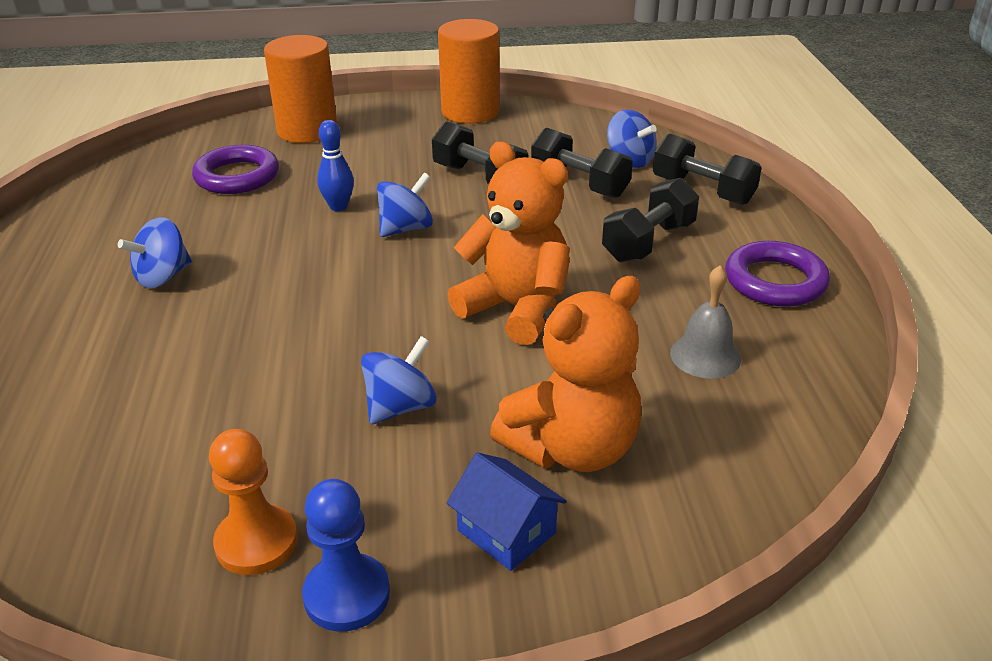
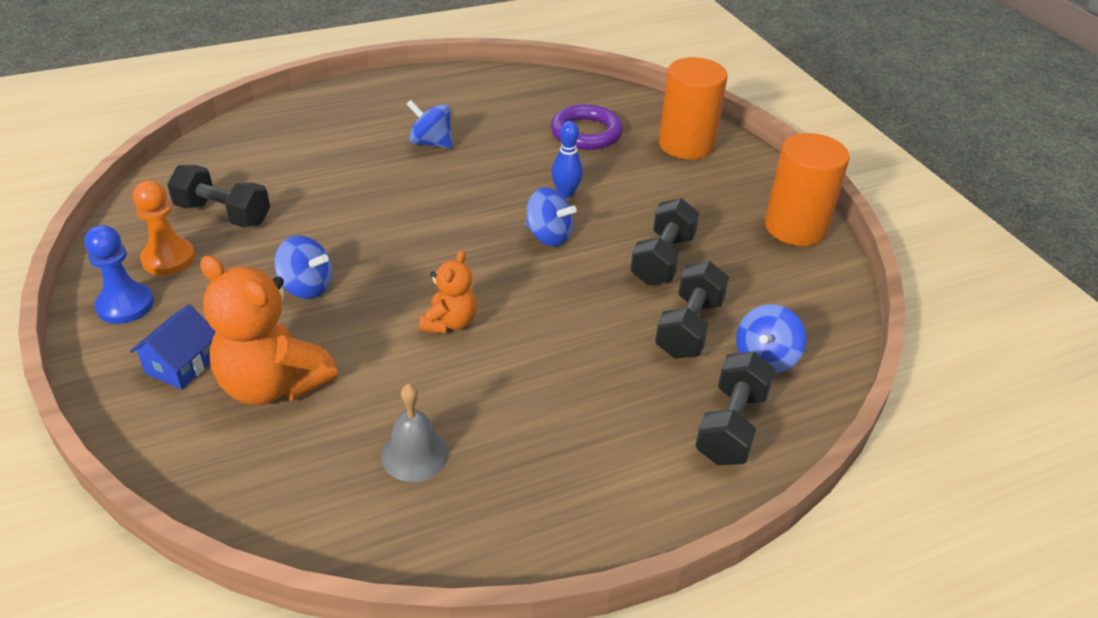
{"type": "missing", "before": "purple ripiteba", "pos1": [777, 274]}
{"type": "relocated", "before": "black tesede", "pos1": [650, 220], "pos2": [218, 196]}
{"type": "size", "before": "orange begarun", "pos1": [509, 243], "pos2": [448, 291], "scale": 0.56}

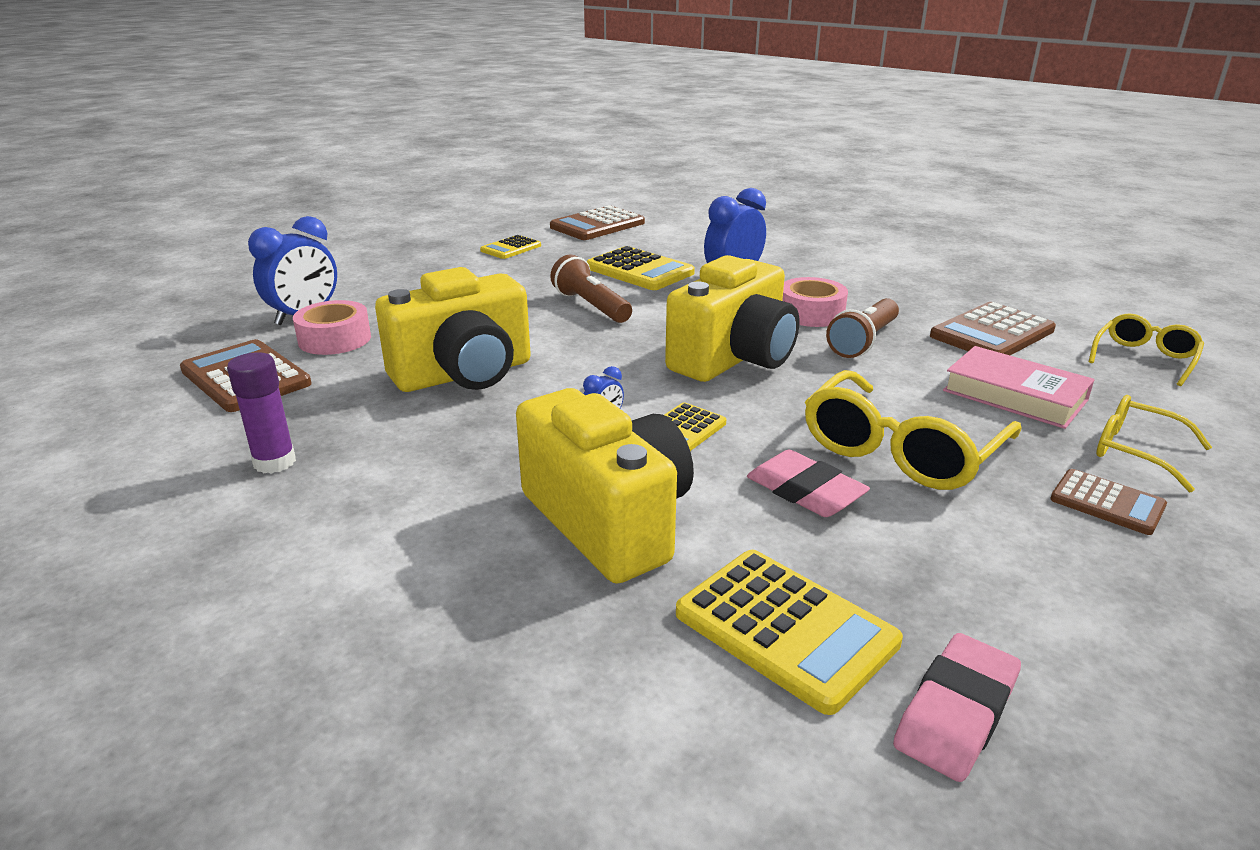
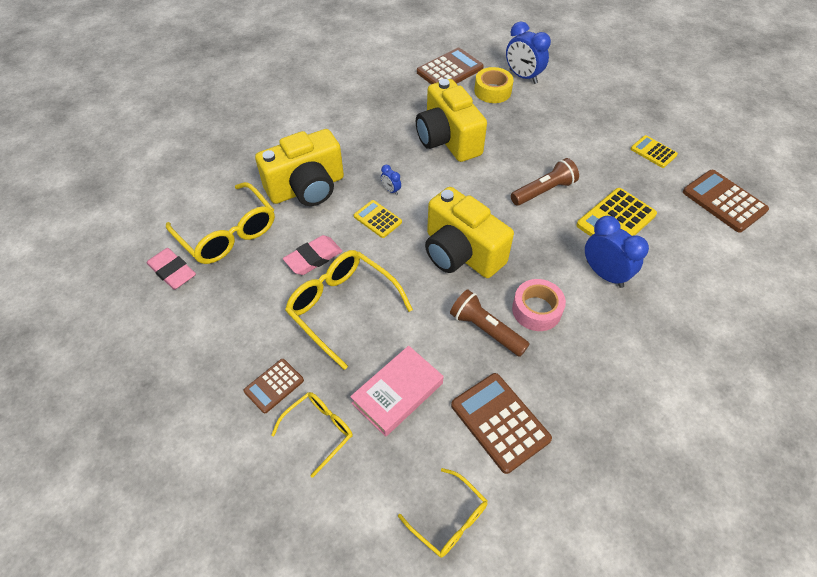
{"type": "missing", "before": "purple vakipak", "pos1": [261, 413]}
{"type": "exchanged", "before": "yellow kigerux", "after": "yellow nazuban", "pos1": [789, 632], "pos2": [220, 223]}
{"type": "colour", "before": "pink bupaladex", "after": "yellow bupaladex", "pos1": [332, 327], "pos2": [494, 85]}

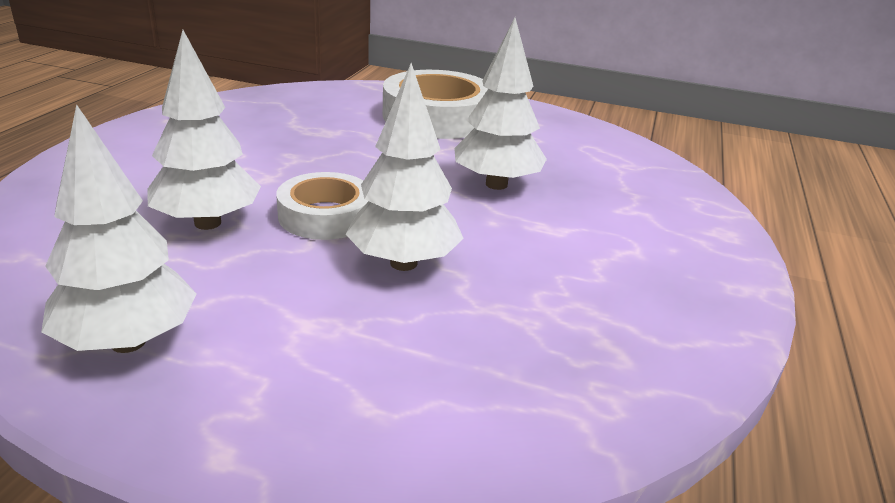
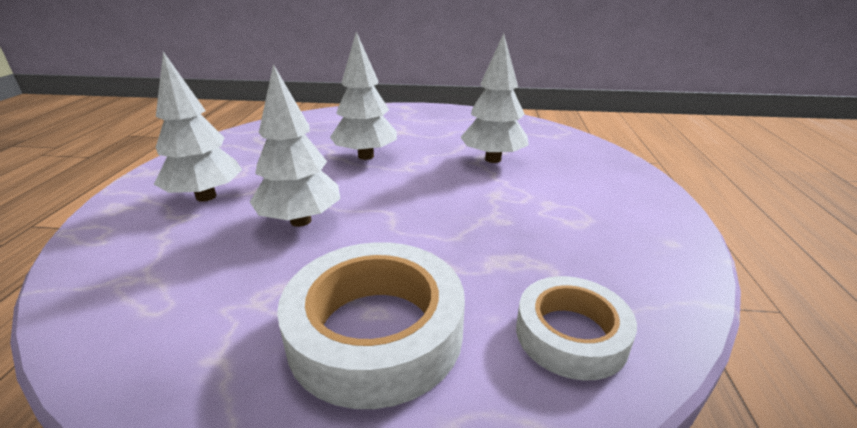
{"type": "relocated", "before": "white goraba", "pos1": [119, 228], "pos2": [198, 127]}
{"type": "relocated", "before": "white bupaladex", "pos1": [322, 206], "pos2": [576, 328]}

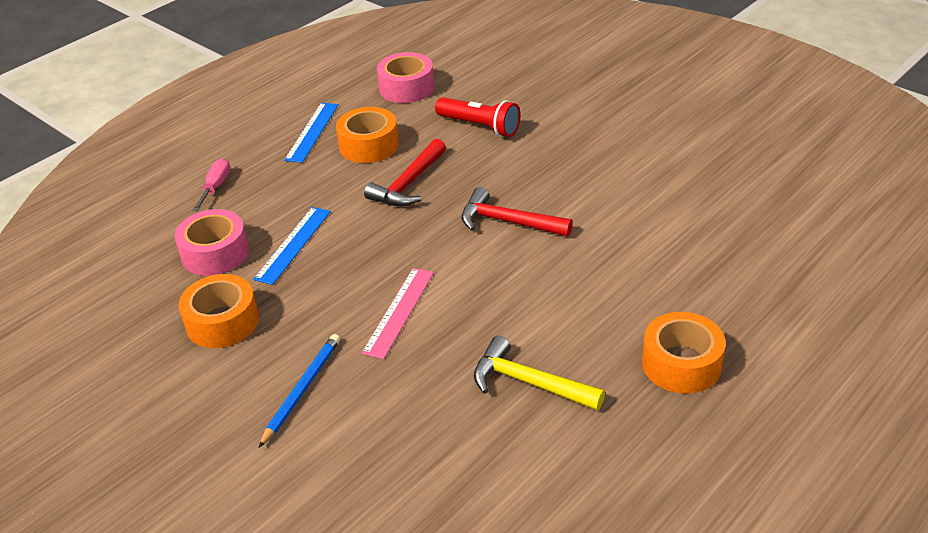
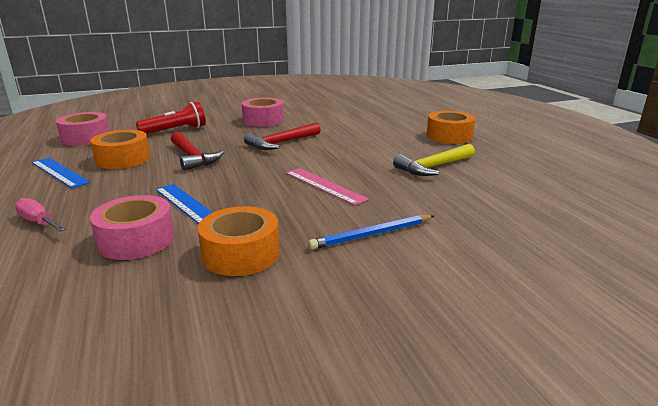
{"type": "appeared", "after": "pink bupaladex", "pos2": [262, 112]}
{"type": "spun", "before": "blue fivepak", "pos1": [299, 391], "pos2": [371, 232], "turn": -75}

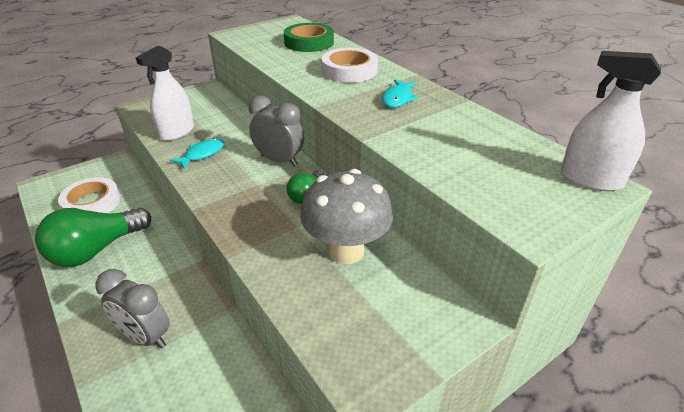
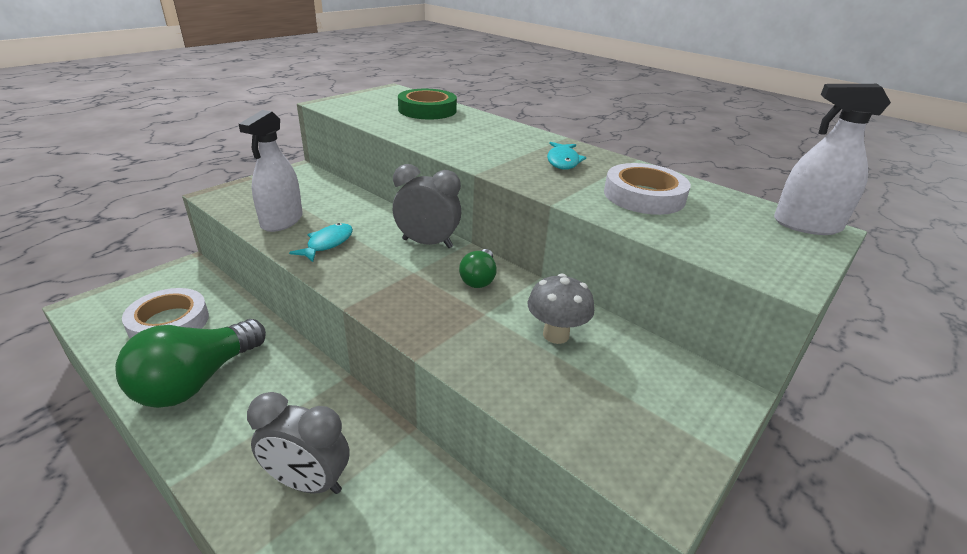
{"type": "relocated", "before": "white bupaladex", "pos1": [349, 65], "pos2": [647, 189]}
{"type": "size", "before": "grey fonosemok", "pos1": [346, 216], "pos2": [561, 308], "scale": 0.61}

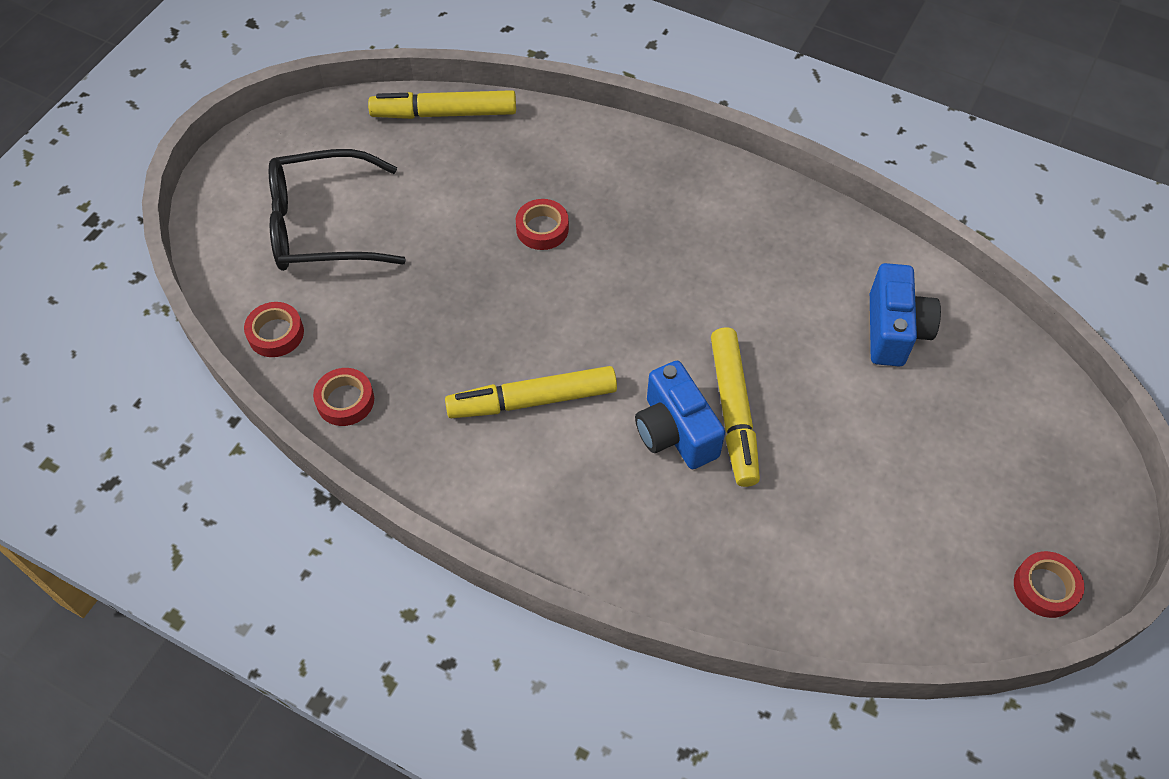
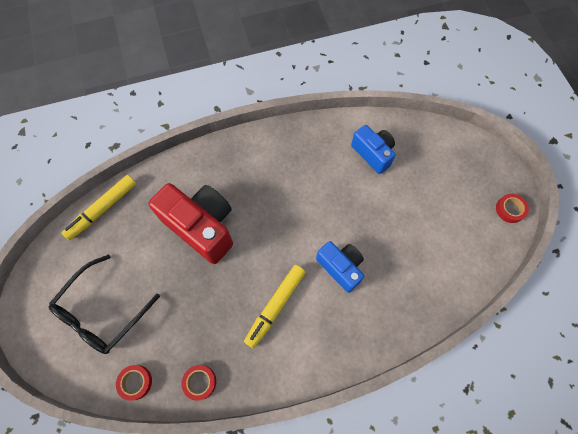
{"type": "missing", "before": "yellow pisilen", "pos1": [735, 407]}
{"type": "exchanged", "before": "red bupaladex", "after": "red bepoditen", "pos1": [542, 224], "pos2": [190, 223]}
{"type": "spun", "before": "blue bepoditen", "pos1": [680, 415], "pos2": [340, 267], "turn": -150}

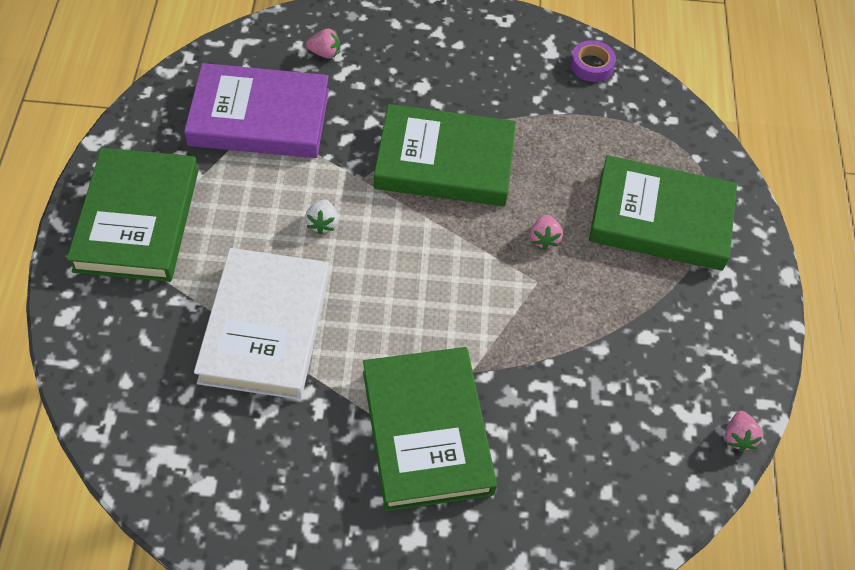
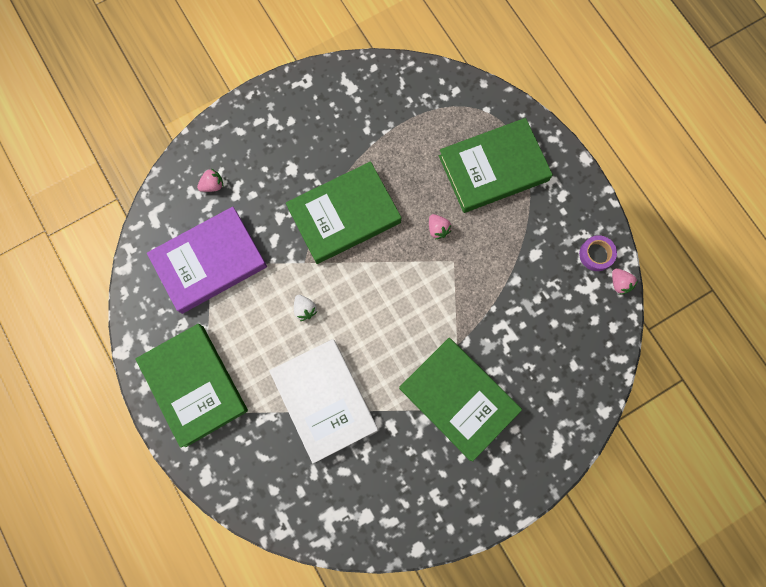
{"type": "relocated", "before": "purple bupaladex", "pos1": [593, 61], "pos2": [598, 253]}

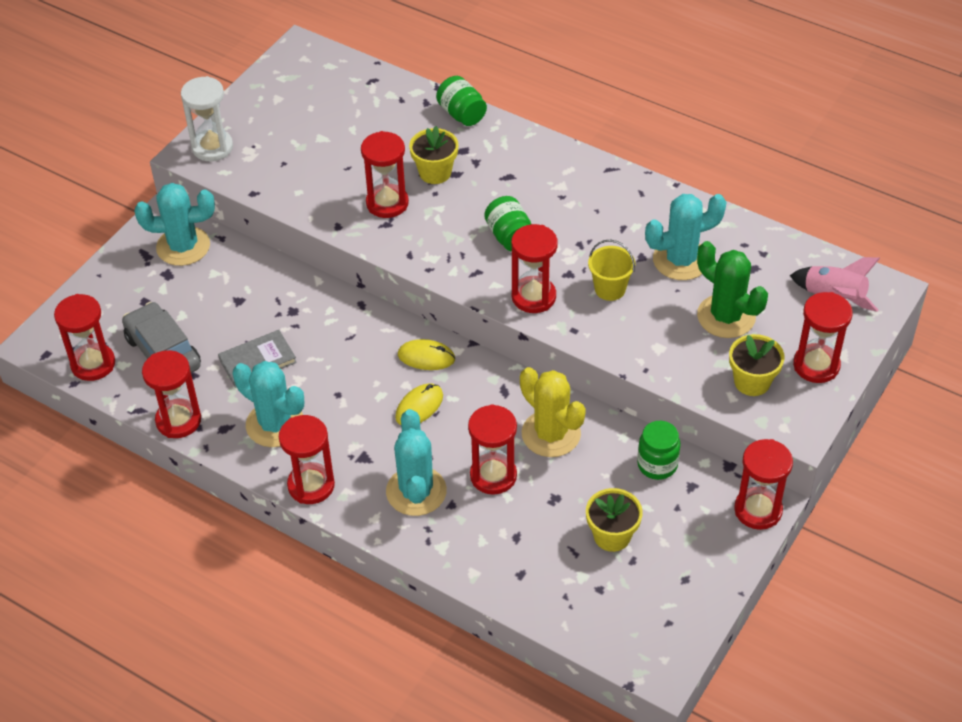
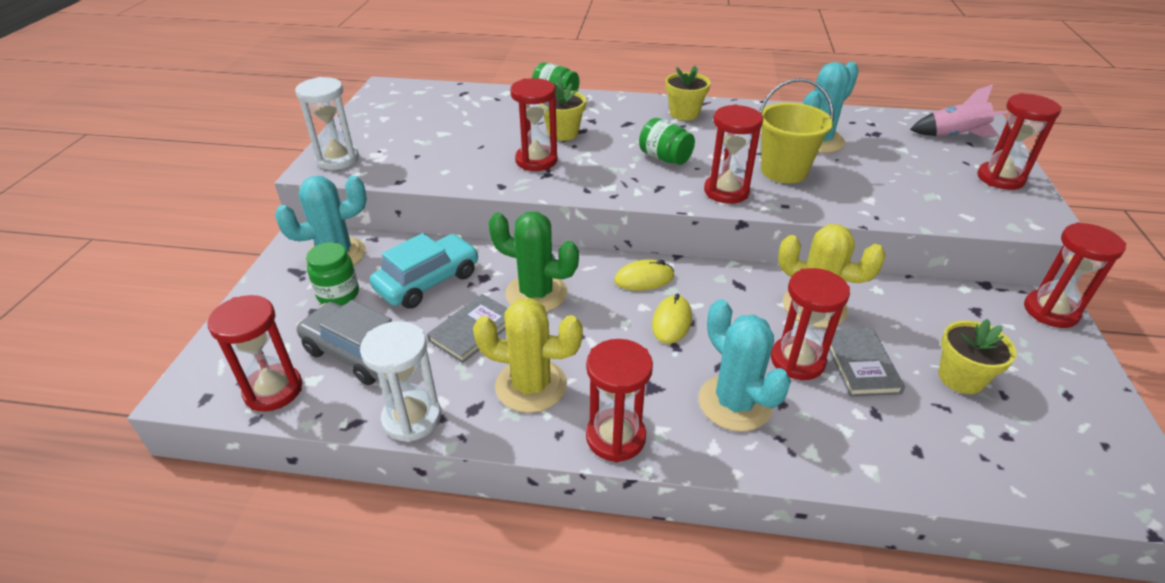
{"type": "appeared", "after": "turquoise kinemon", "pos2": [424, 271]}
{"type": "appeared", "after": "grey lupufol", "pos2": [864, 362]}
{"type": "relocated", "before": "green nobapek", "pos1": [659, 450], "pos2": [332, 274]}
{"type": "relocated", "before": "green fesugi", "pos1": [732, 289], "pos2": [533, 262]}
{"type": "relocated", "before": "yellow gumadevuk", "pos1": [757, 365], "pos2": [688, 93]}
{"type": "colour", "before": "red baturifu", "after": "white baturifu", "pos1": [171, 394], "pos2": [400, 381]}
{"type": "colour", "before": "turquoise fesugi", "after": "yellow fesugi", "pos1": [268, 404], "pos2": [528, 355]}
{"type": "size", "before": "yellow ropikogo", "pos1": [611, 270], "pos2": [796, 130], "scale": 1.53}

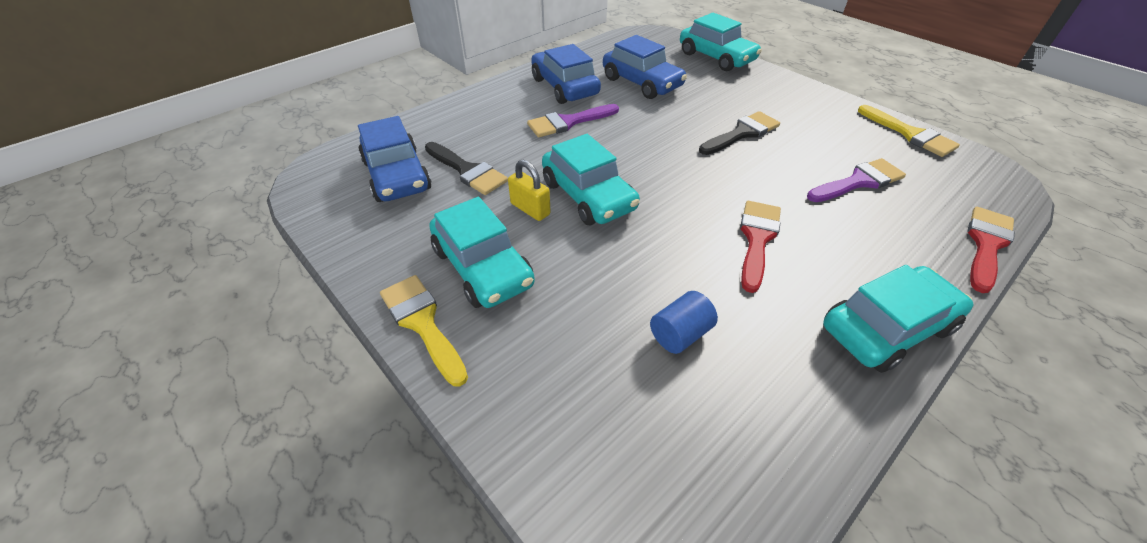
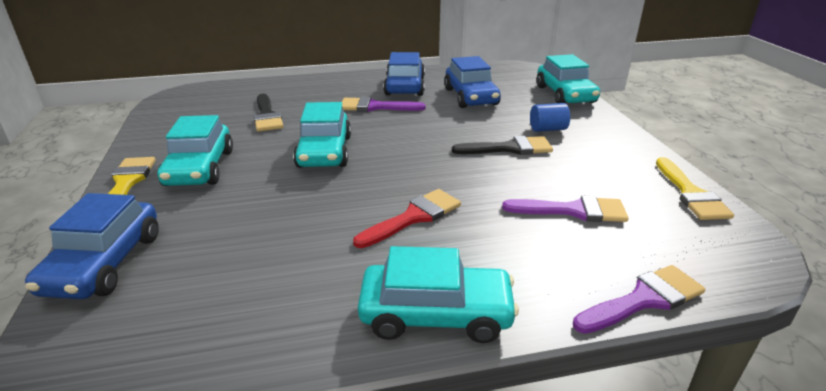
{"type": "missing", "before": "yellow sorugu", "pos1": [529, 190]}
{"type": "relocated", "before": "blue kinemon", "pos1": [394, 159], "pos2": [92, 246]}
{"type": "relocated", "before": "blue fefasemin", "pos1": [684, 322], "pos2": [550, 117]}
{"type": "colour", "before": "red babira", "after": "purple babira", "pos1": [991, 250], "pos2": [639, 299]}

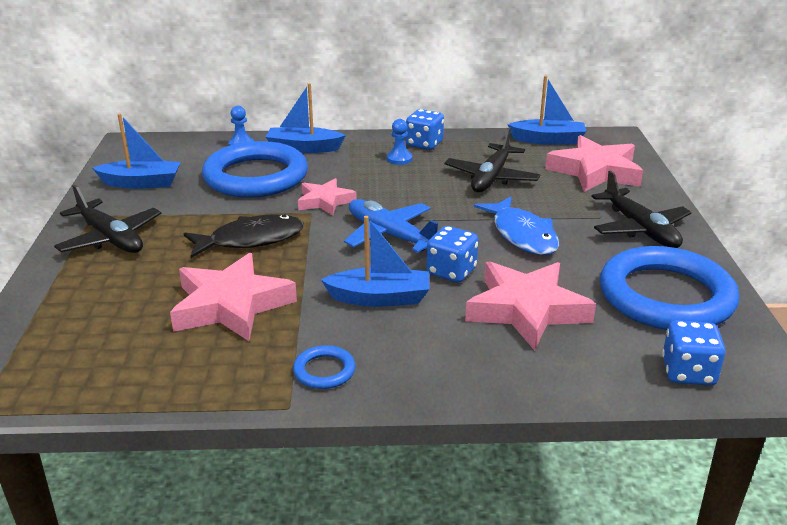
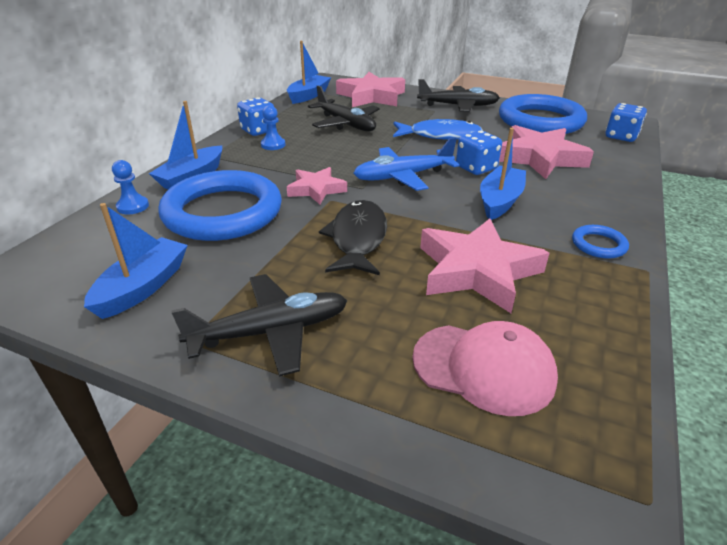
{"type": "appeared", "after": "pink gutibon", "pos2": [485, 368]}

